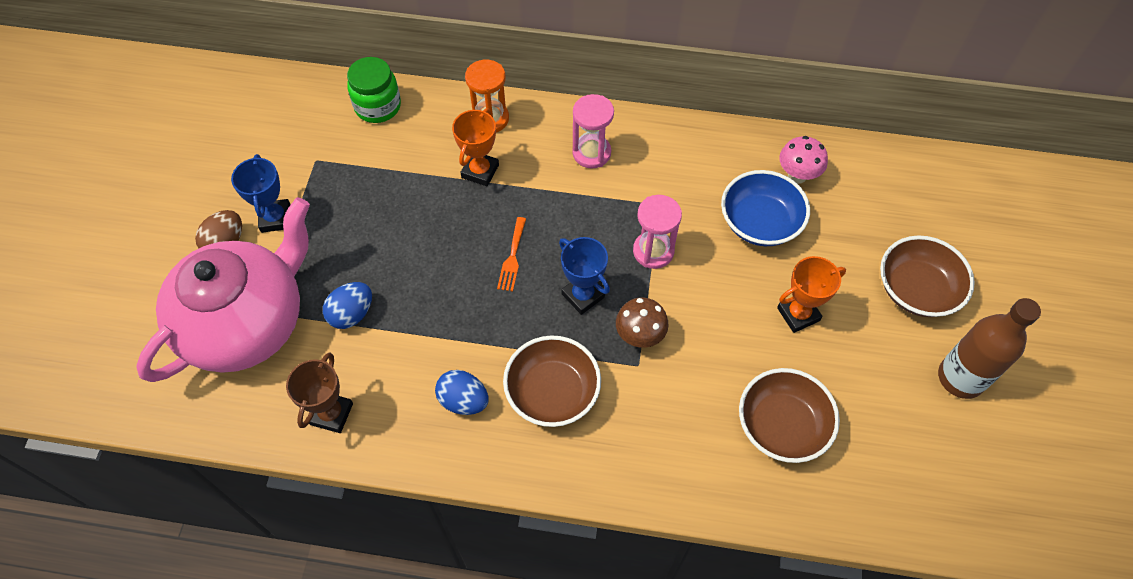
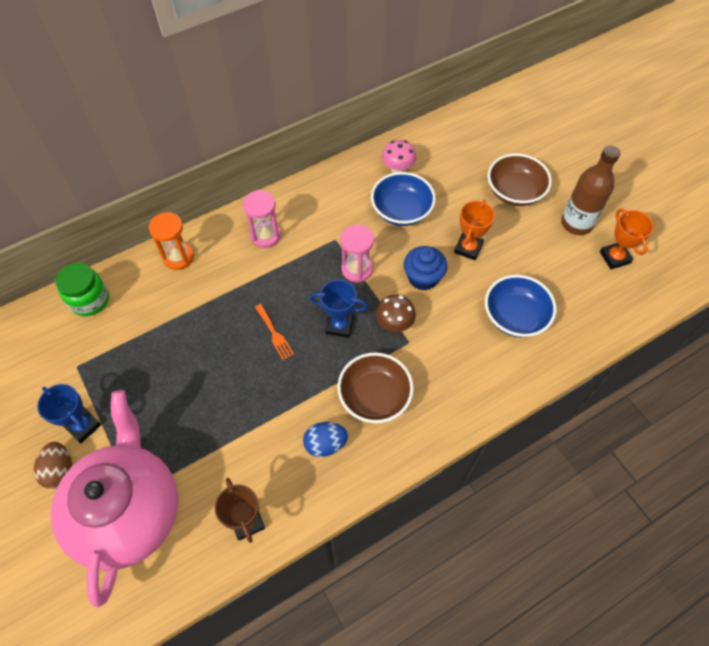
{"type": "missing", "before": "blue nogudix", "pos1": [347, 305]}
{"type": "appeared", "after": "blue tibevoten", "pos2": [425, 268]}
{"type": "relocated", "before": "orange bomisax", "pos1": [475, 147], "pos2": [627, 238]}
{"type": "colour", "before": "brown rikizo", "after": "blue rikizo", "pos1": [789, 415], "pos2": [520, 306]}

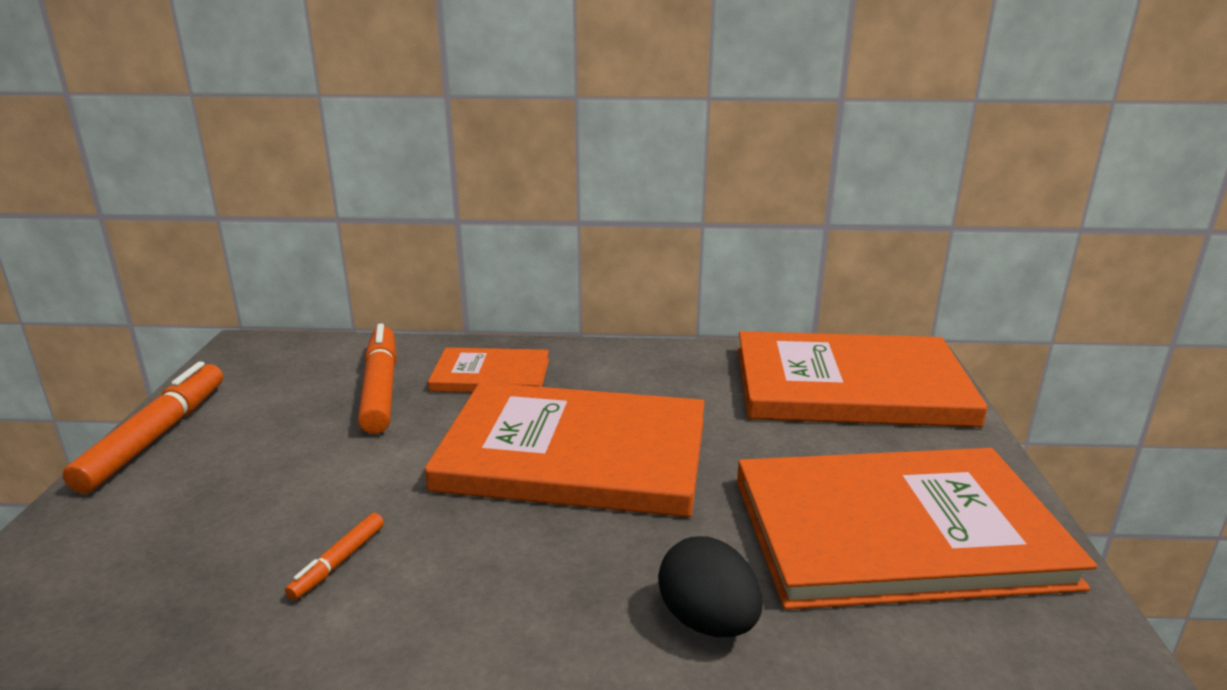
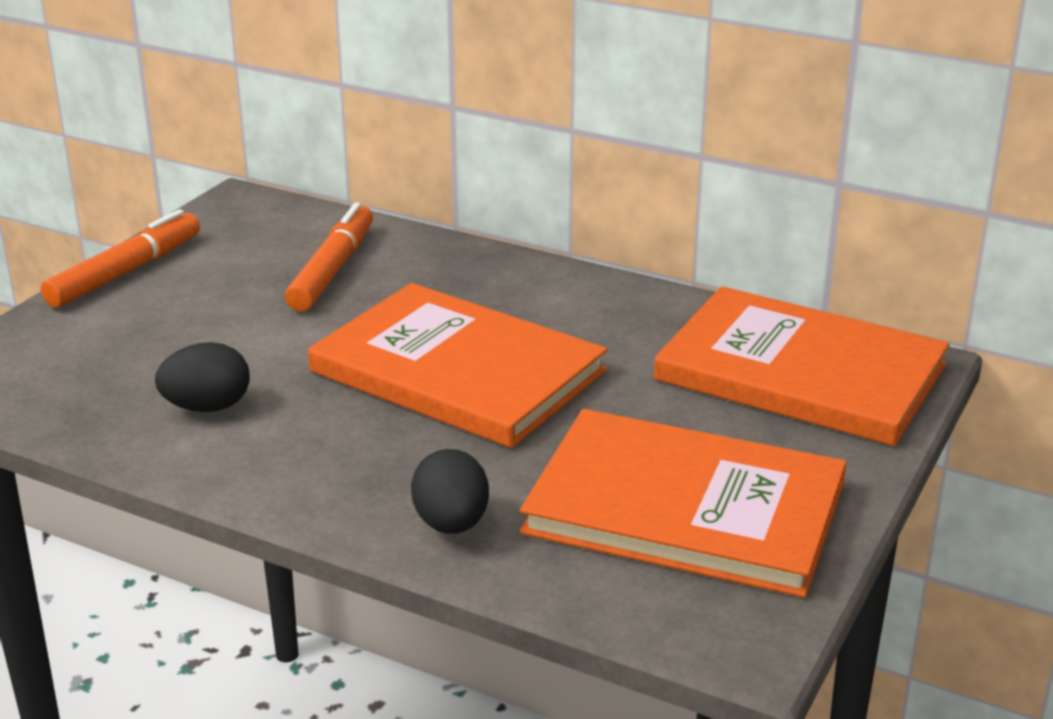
{"type": "missing", "before": "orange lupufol", "pos1": [488, 370]}
{"type": "exchanged", "before": "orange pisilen", "after": "black nogudix", "pos1": [334, 556], "pos2": [202, 377]}

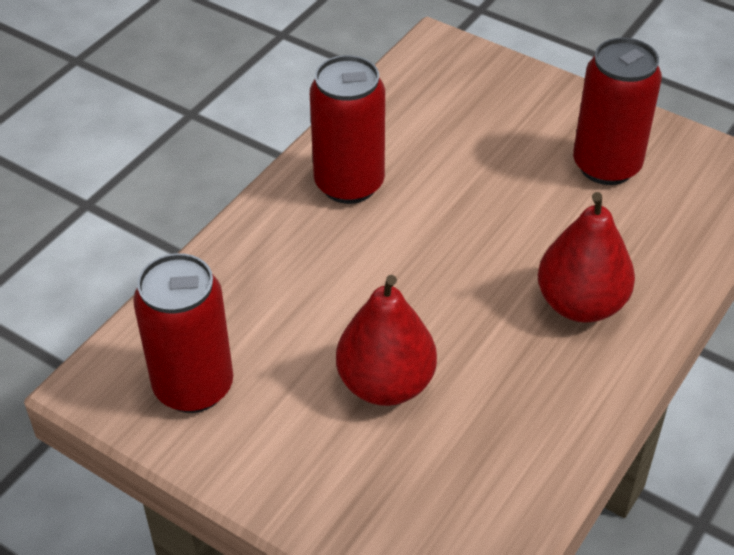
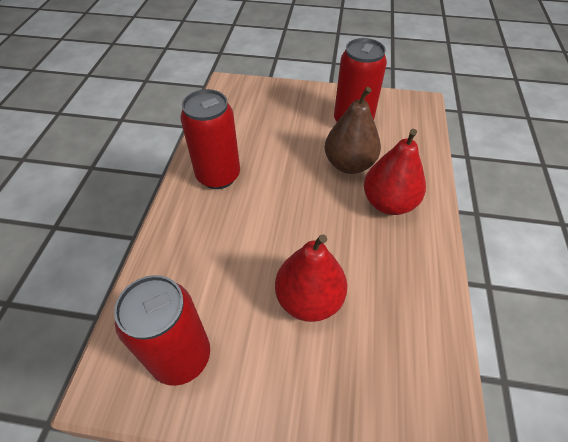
{"type": "appeared", "after": "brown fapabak", "pos2": [353, 130]}

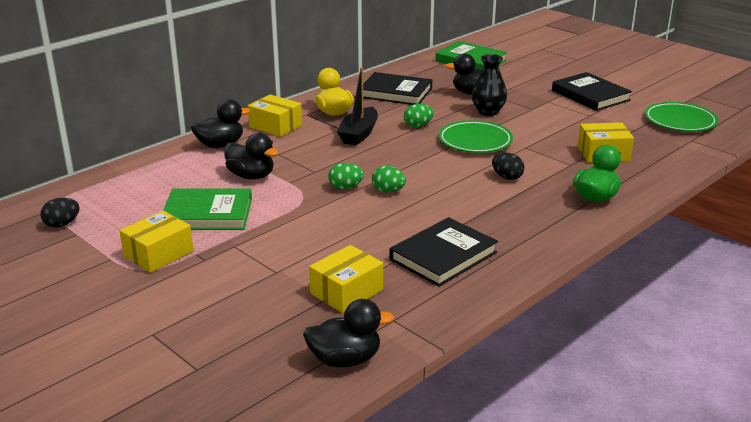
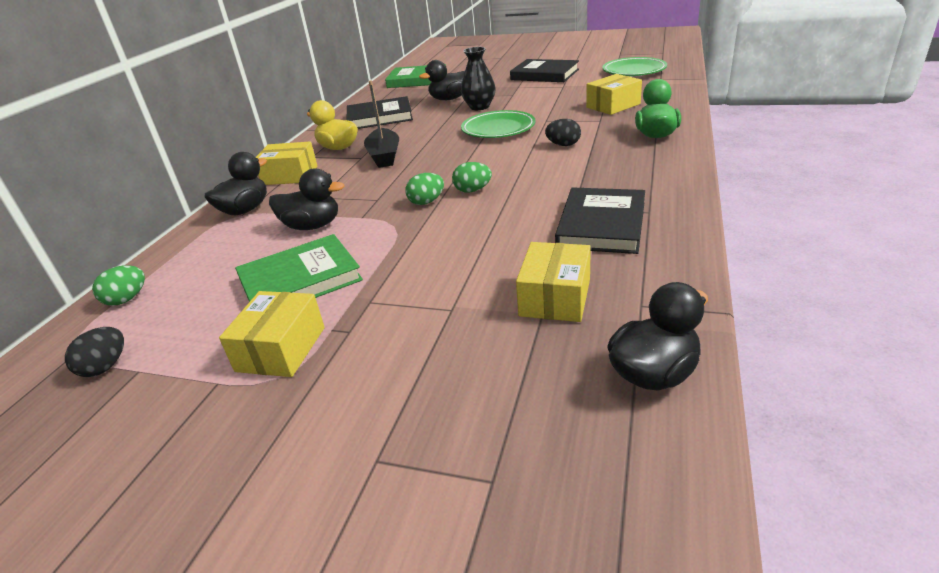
{"type": "relocated", "before": "green nogudix", "pos1": [419, 115], "pos2": [118, 285]}

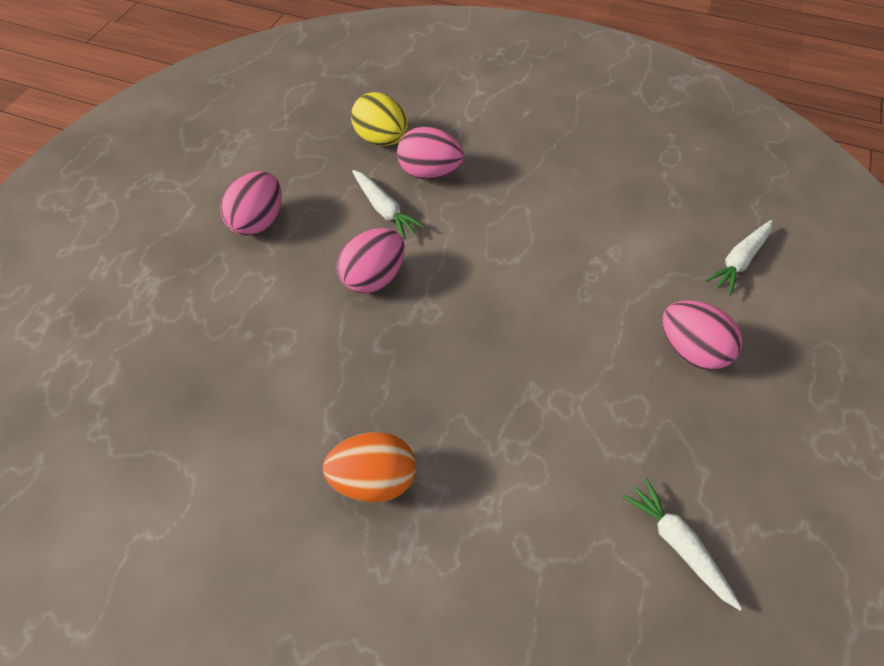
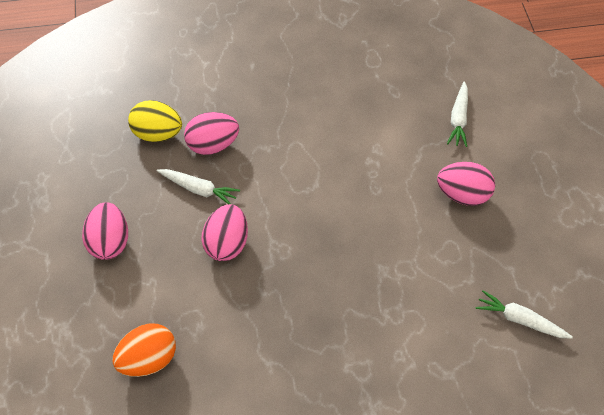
{"type": "relocated", "before": "orange nogudix", "pos1": [369, 467], "pos2": [144, 350]}

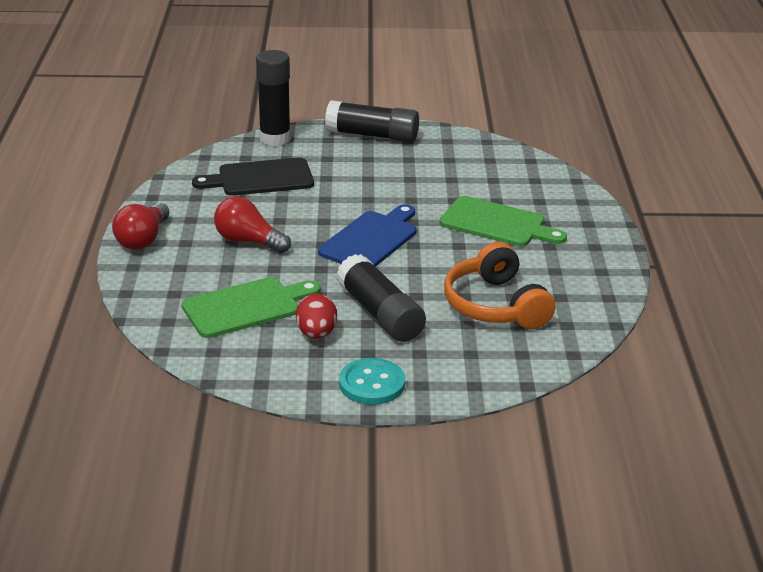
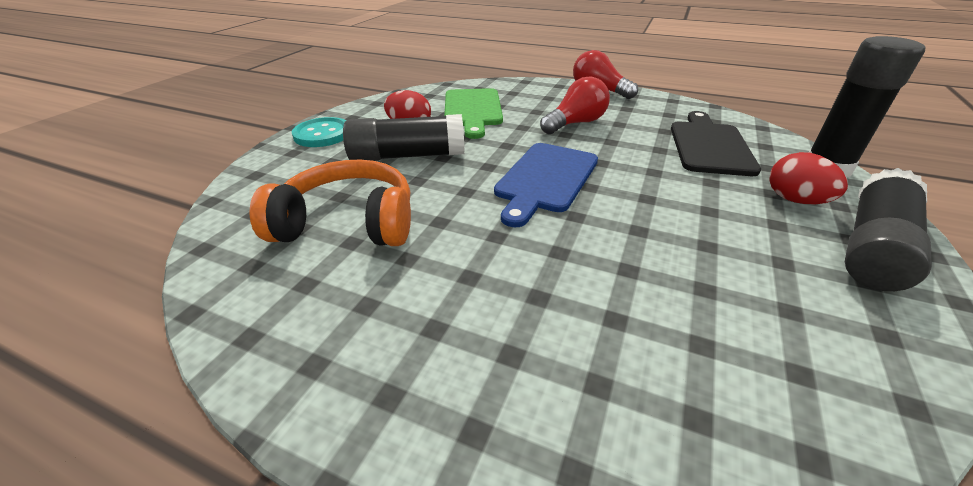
{"type": "missing", "before": "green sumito", "pos1": [503, 221]}
{"type": "appeared", "after": "red nogudix", "pos2": [808, 178]}
{"type": "spun", "before": "blue sumito", "pos1": [367, 235], "pos2": [546, 185], "turn": 60}

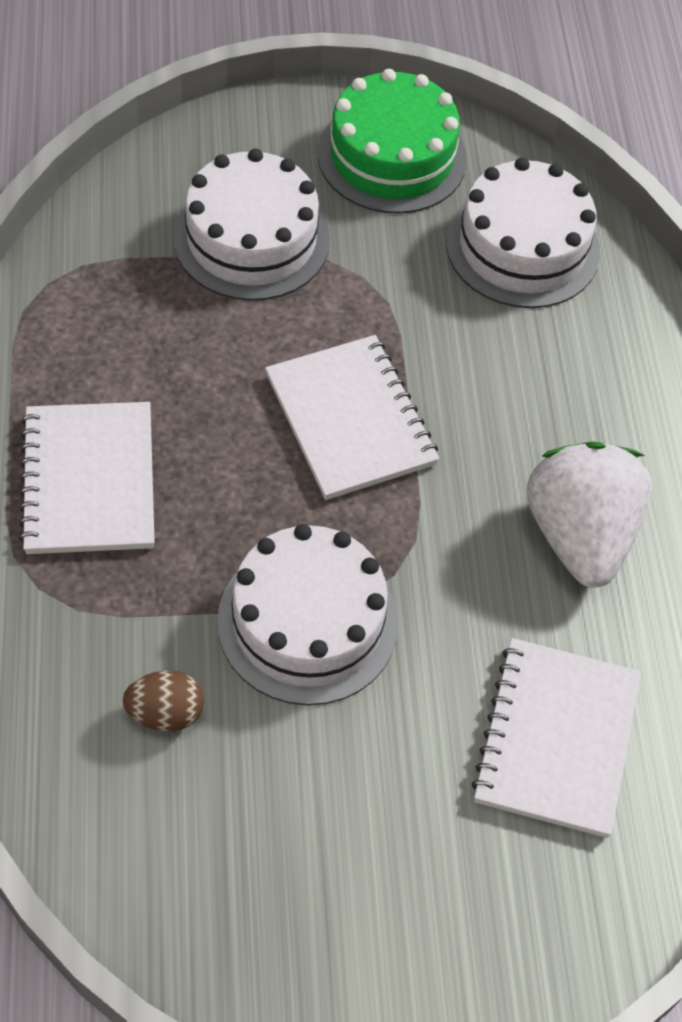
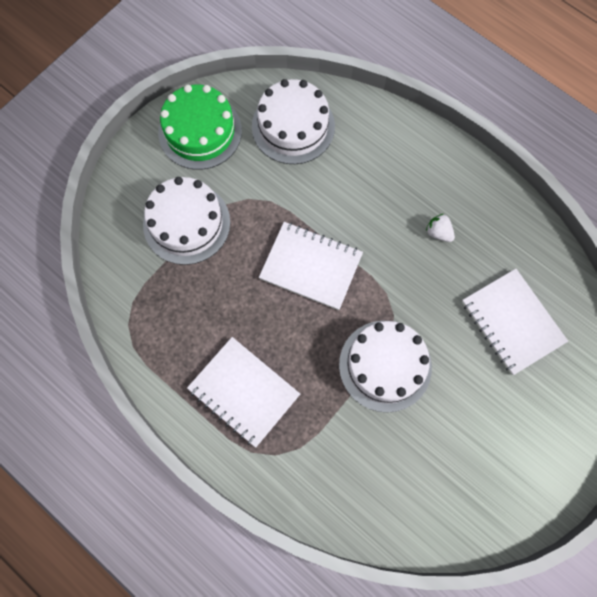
{"type": "missing", "before": "brown nogudix", "pos1": [163, 700]}
{"type": "size", "before": "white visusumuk", "pos1": [589, 514], "pos2": [440, 228], "scale": 0.41}

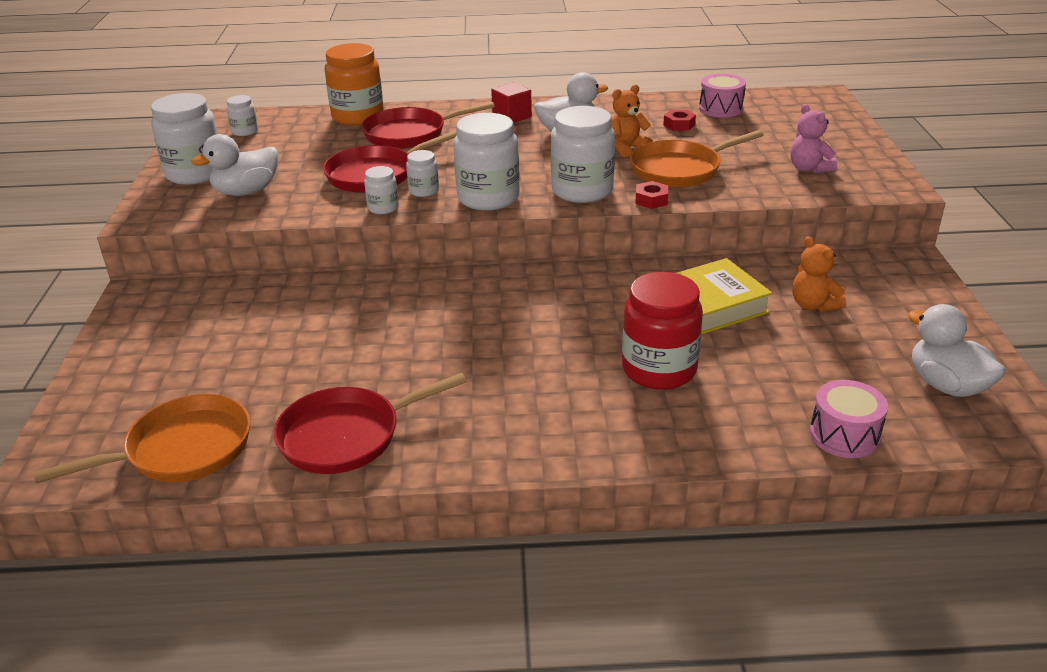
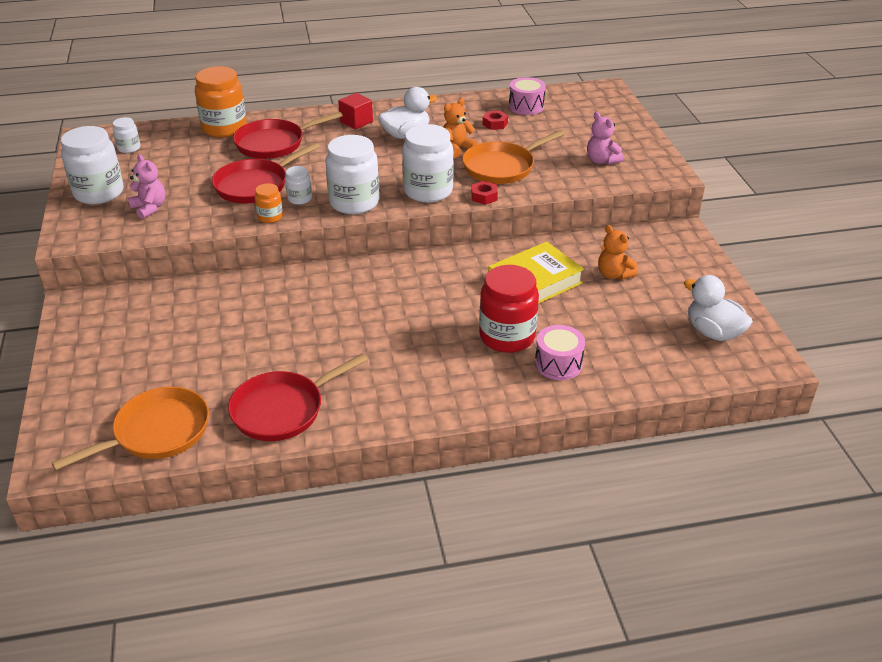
{"type": "relocated", "before": "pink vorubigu", "pos1": [849, 419], "pos2": [560, 352]}
{"type": "exchanged", "before": "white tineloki", "after": "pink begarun", "pos1": [234, 165], "pos2": [146, 186]}
{"type": "colour", "before": "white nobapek", "after": "orange nobapek", "pos1": [381, 190], "pos2": [269, 203]}

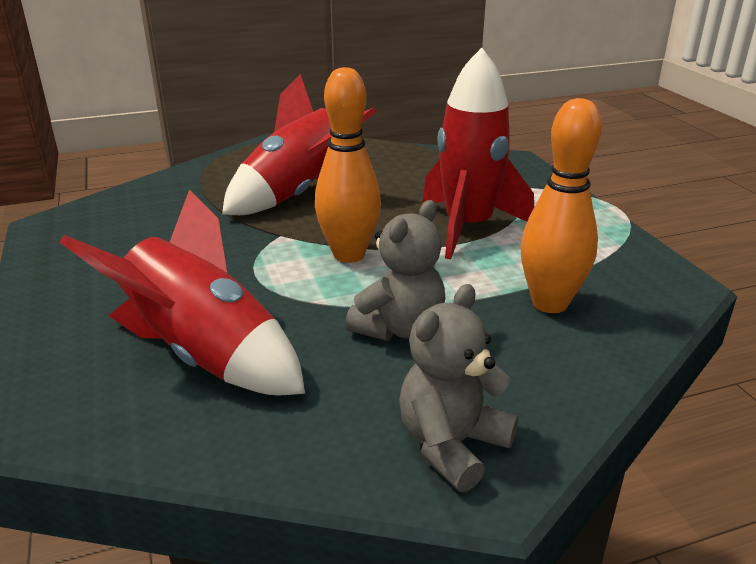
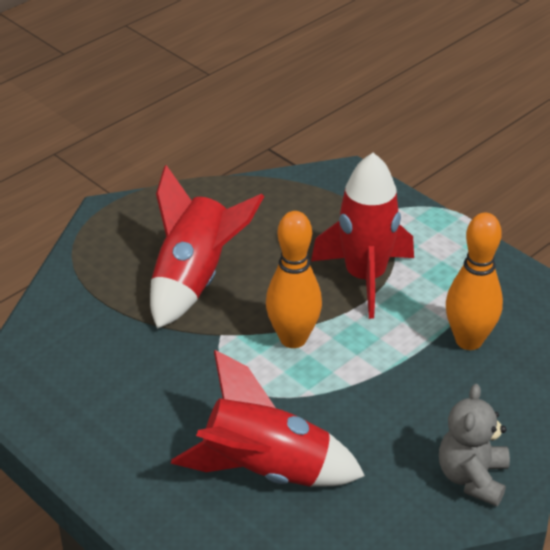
{"type": "missing", "before": "grey begarun", "pos1": [395, 270]}

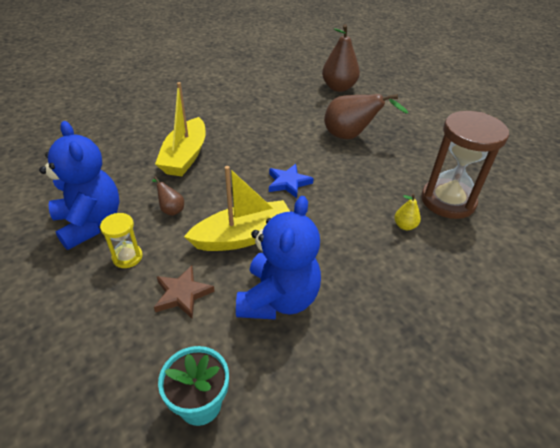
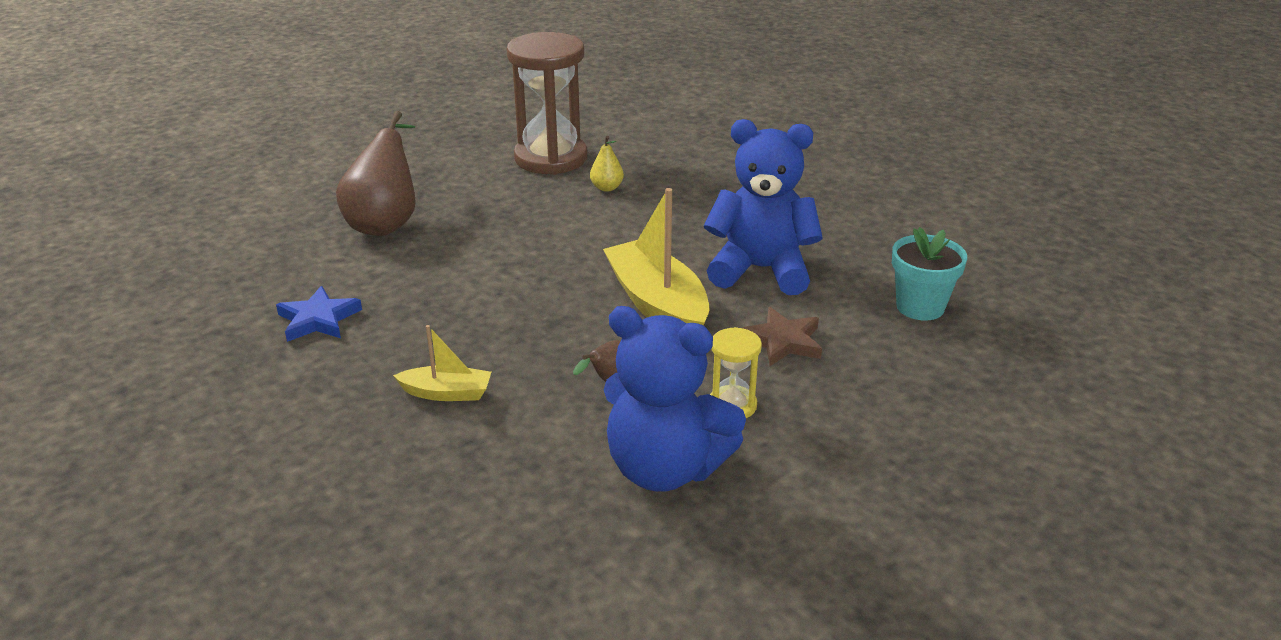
{"type": "missing", "before": "brown fapabak", "pos1": [341, 58]}
{"type": "relocated", "before": "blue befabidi", "pos1": [291, 181], "pos2": [319, 314]}
{"type": "spun", "before": "blue begarun", "pos1": [79, 185], "pos2": [675, 399], "turn": -120}
{"type": "size", "before": "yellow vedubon", "pos1": [180, 129], "pos2": [442, 363], "scale": 0.53}

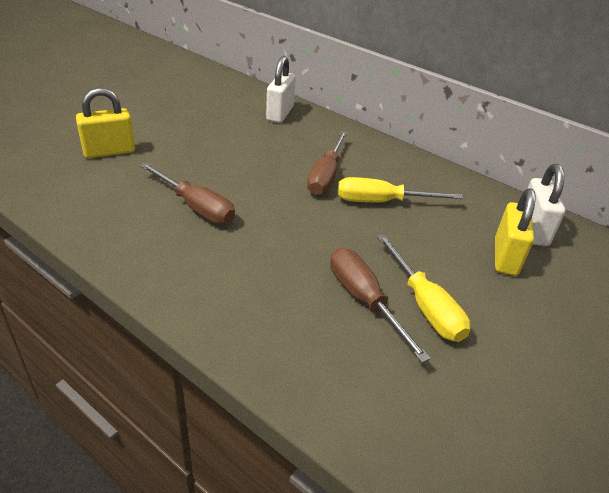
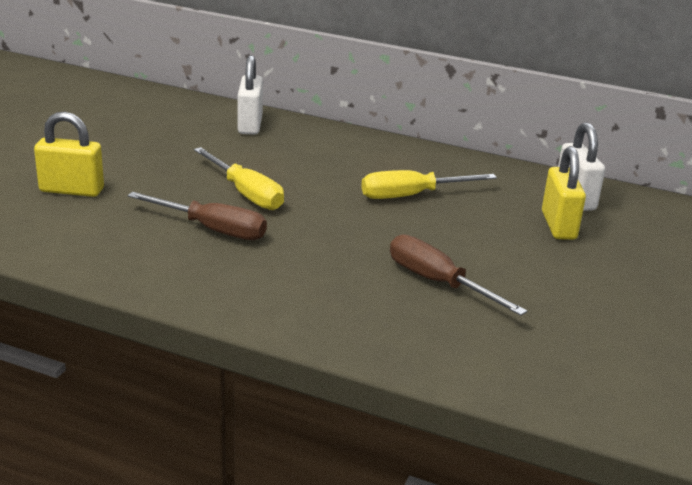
{"type": "missing", "before": "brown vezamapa", "pos1": [327, 163]}
{"type": "relocated", "before": "yellow vezamapa", "pos1": [424, 288], "pos2": [239, 178]}
{"type": "spun", "before": "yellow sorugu", "pos1": [105, 123], "pos2": [69, 154], "turn": 45}

